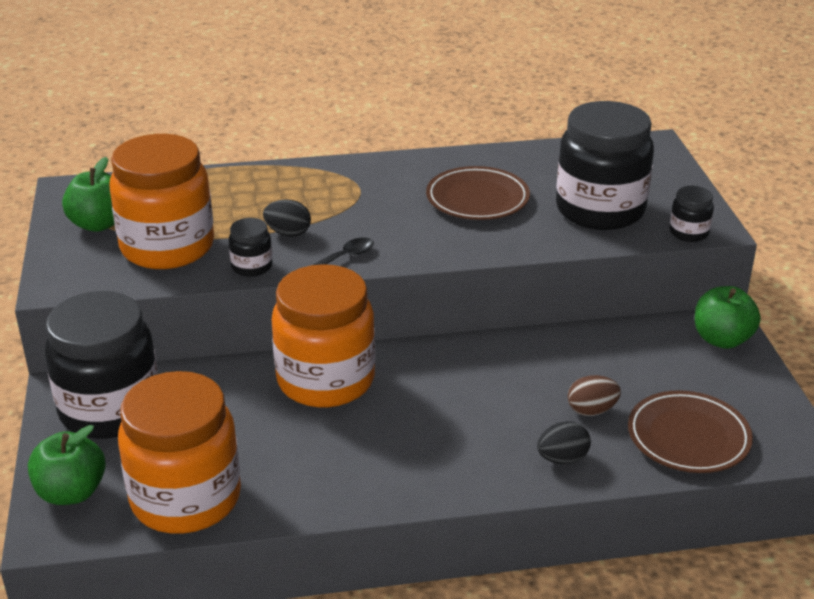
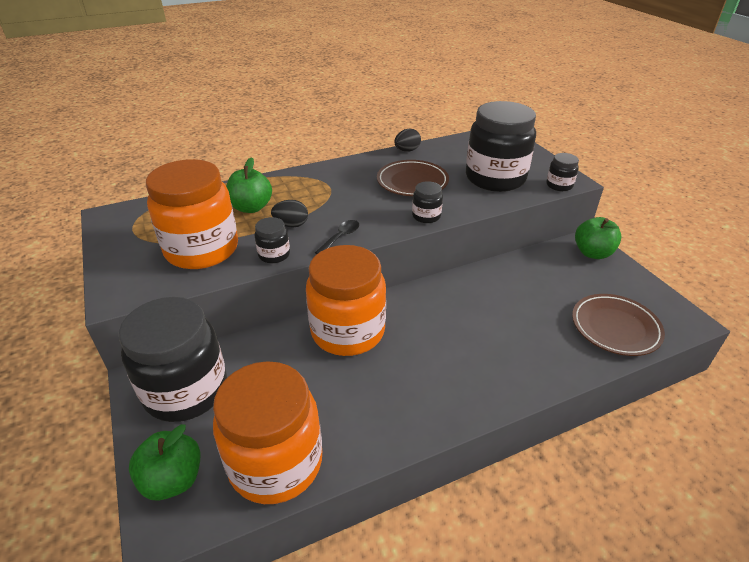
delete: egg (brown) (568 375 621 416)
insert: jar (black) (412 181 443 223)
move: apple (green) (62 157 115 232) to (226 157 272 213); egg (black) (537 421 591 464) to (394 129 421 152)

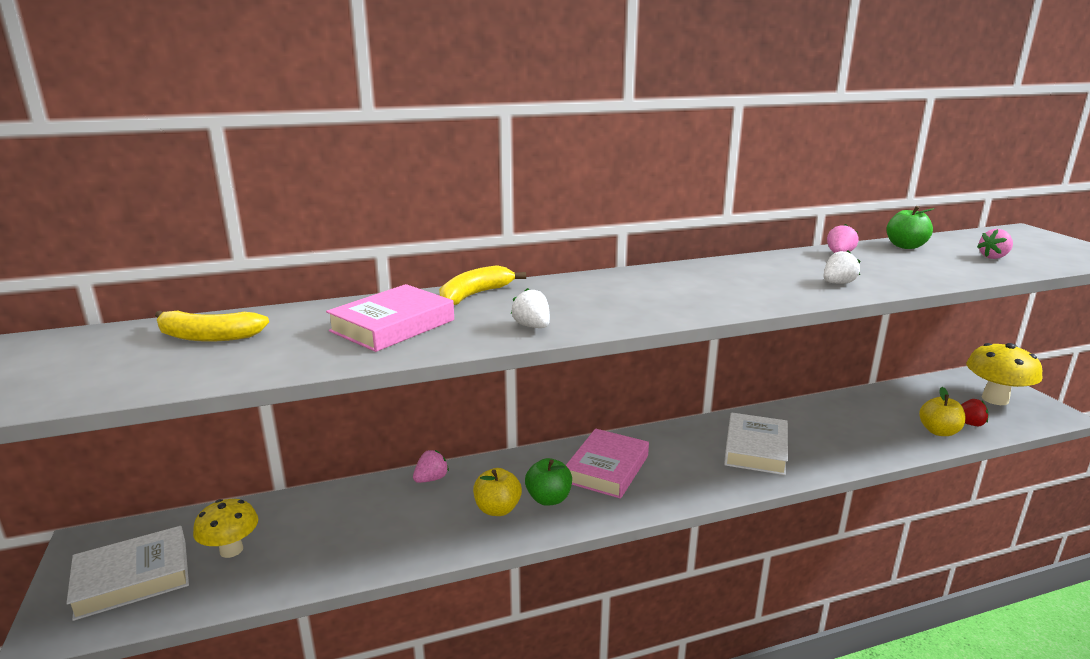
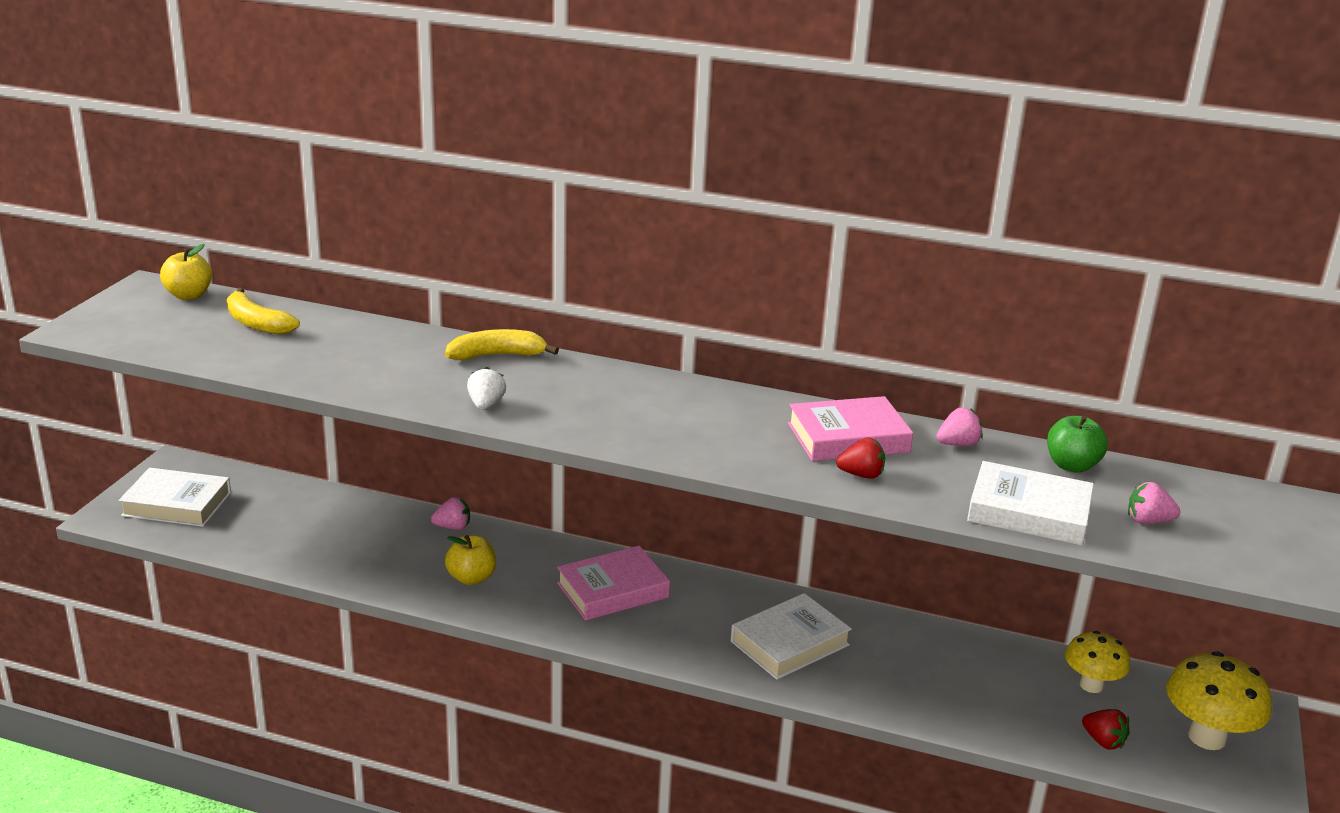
delete: apple (green) (525 458 572 506)
insert: book (white) (967 461 1094 546)
move: book (pink) (326 284 454 352) to (788 396 913 461); apple (yellow) (919 387 965 436) to (160 244 212 300); mushroom (yellow) (193 499 258 558) to (1065 631 1130 693)
recolor: strawberry (white) (824 251 860 284) to strawberry (red) (836 437 886 479)

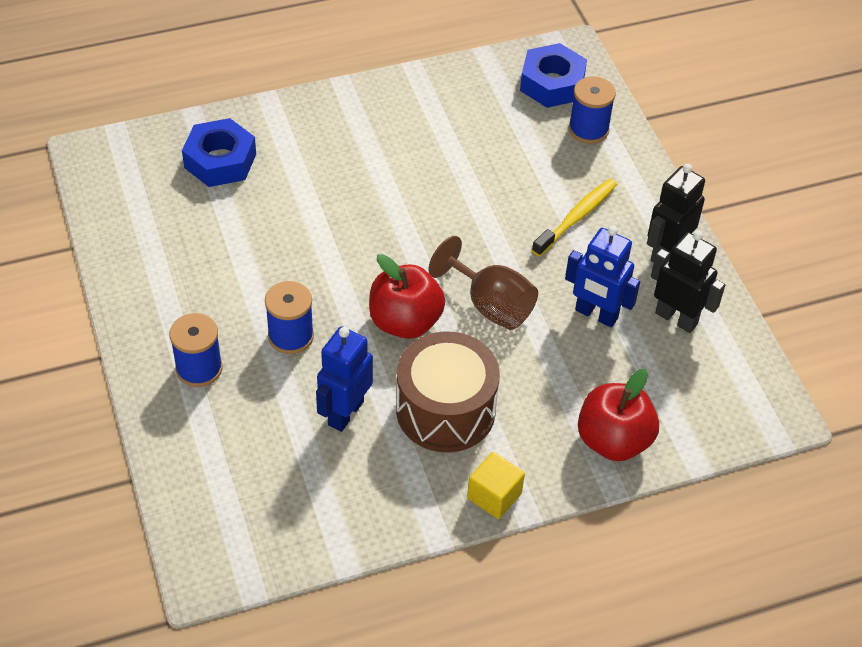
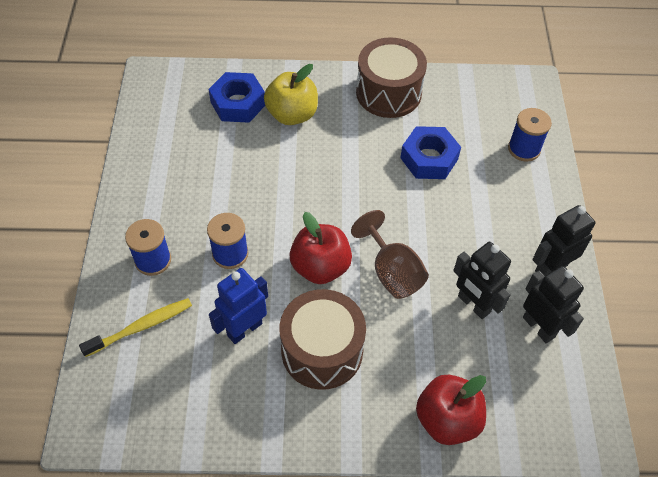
delete: cube (yellow) (467 452 525 519)
insert: drum (brown) (356 37 427 118); apple (yellow) (264 64 318 125)
move: nut (blue) (520 43 587 108) to (401 126 461 179); toothbrush (yellow) (532 178 617 257) to (79 298 192 357)
recolor: robot (blue) (565 226 640 327) to robot (black) (453 242 511 319)

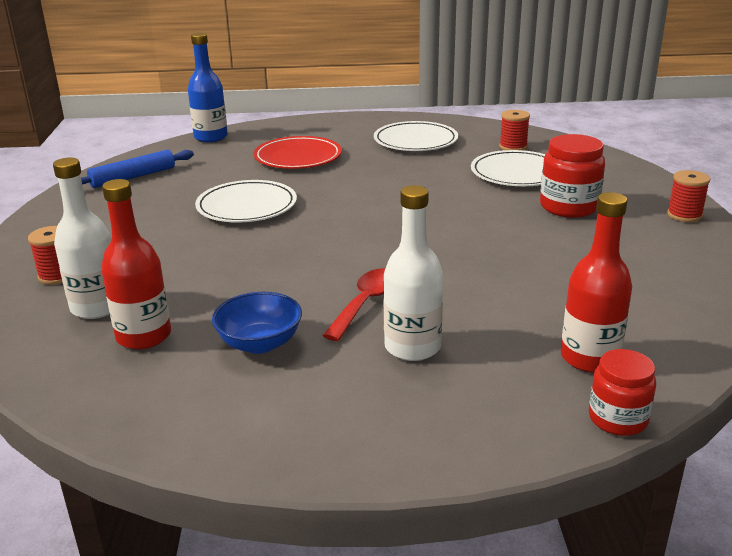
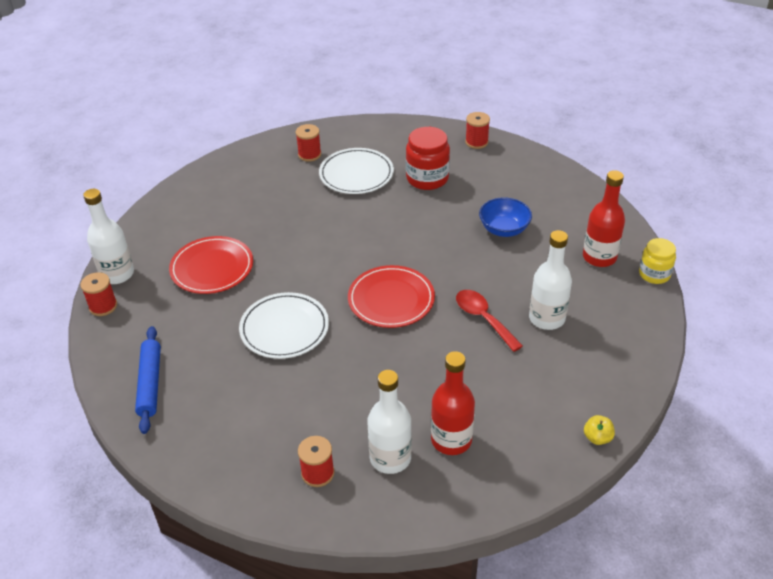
delete: plate (white) (374 121 458 151)
insert: bottle (white) (83 189 134 284); plate (red) (348 265 435 328); apple (yellow) (584 415 615 445)
move: bowl (blue) (212 292 302 354) to (479 197 532 237)
replace: bottle (blue) (188 33 228 142) to spool (red) (80 272 117 316)
recolor: jar (red) (589 349 656 436) to jar (yellow) (639 238 676 284)

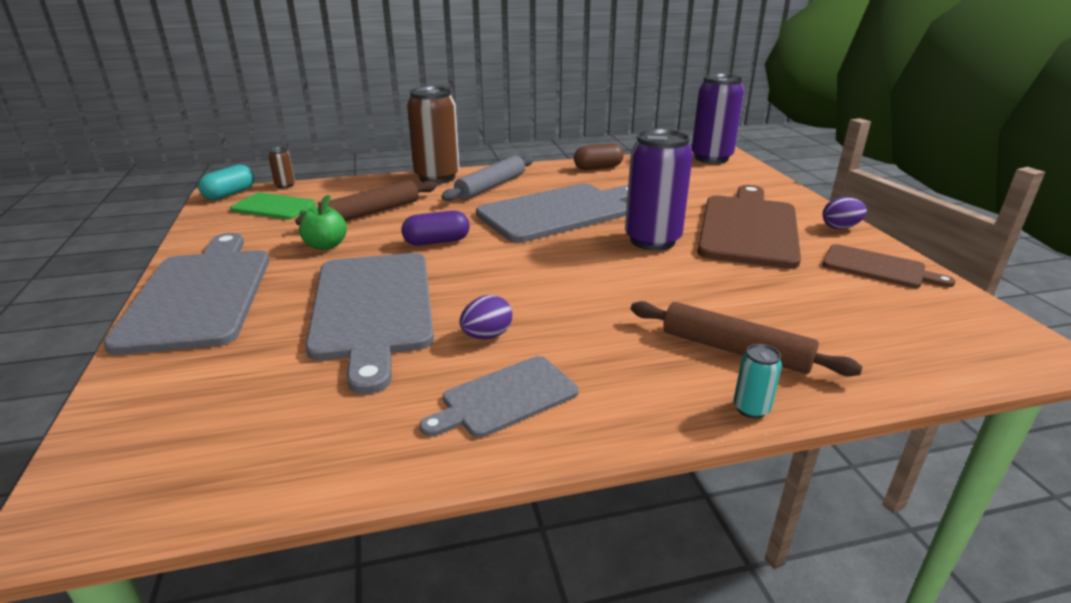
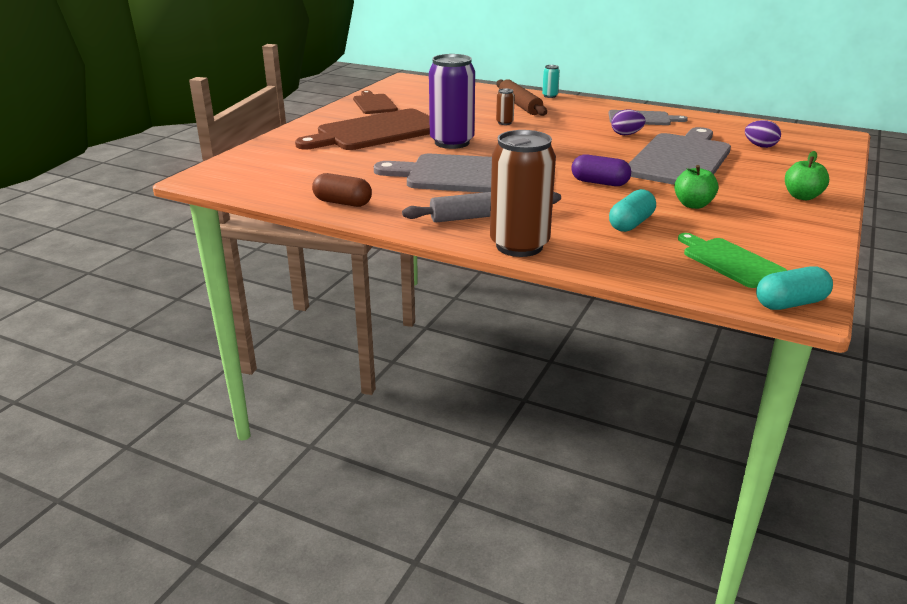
delete: can (purple) (691 73 744 164)
move: can (brown) (268 147 295 189) to (496 88 515 125); egg (purple) (823 197 867 229) to (745 120 781 148)
replace: rolling pin (brown) (295 180 437 225) to capsule (turquoise) (609 189 656 232); cutting board (grey) (103 233 269 355) to apple (green) (785 151 829 200)

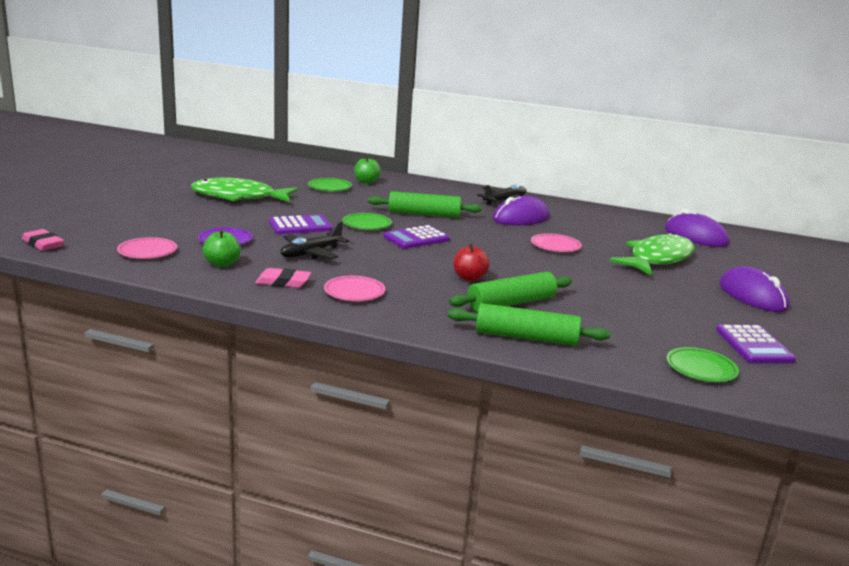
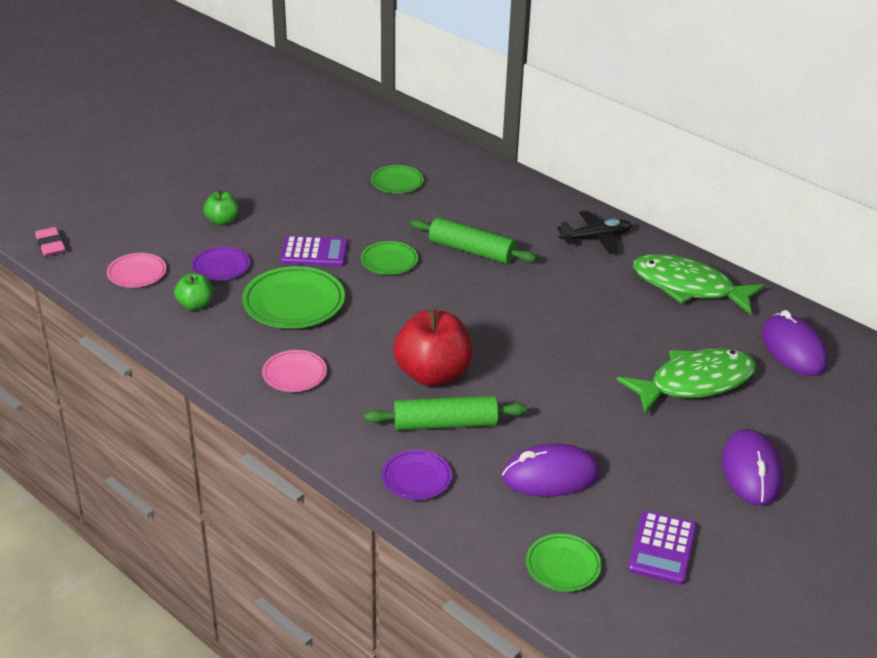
delete: calculator (purple) (384 225 450 249); plate (pink) (531 233 582 252); eraser (pink) (255 268 311 288)
move: apple (green) (354 156 381 184) to (204 190 239 226); fish (green) (191 178 297 202) to (633 254 765 315); mouse (purple) (493 196 550 225) to (502 443 600 497)
replace: plane (black) (280 221 349 259) to plate (green) (242 266 345 329); rolling pin (green) (448 303 611 346) to plate (purple) (382 450 452 500)
resize: apple (red) (454 244 490 281) = (393 309 472 387) x1.92

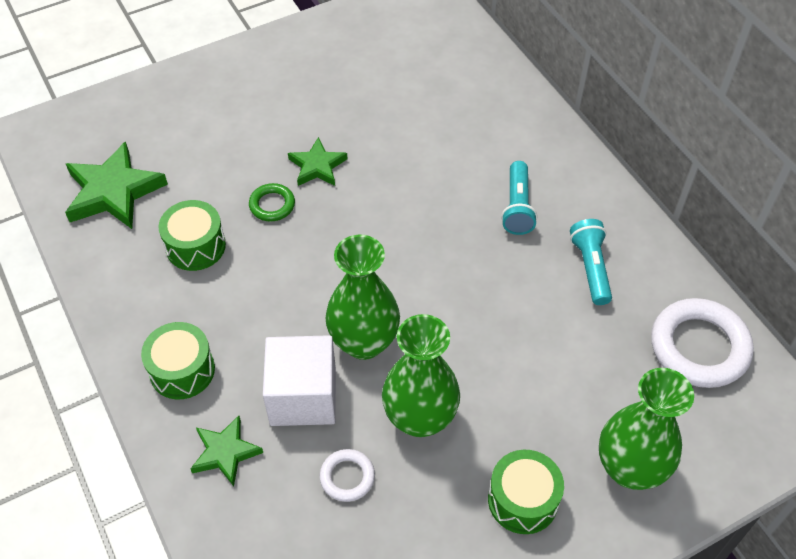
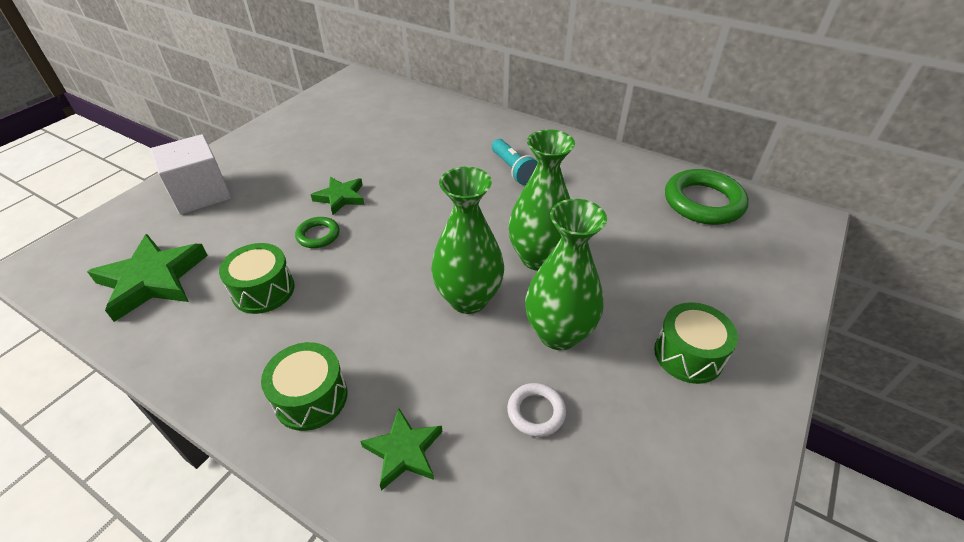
delete: flashlight (turquoise) (570 219 612 305)
move: cube (white) (263 335 336 426) to (150 134 231 215); vase (green) (599 368 694 490) to (508 129 575 271)
recolor: ring (white) (651 298 754 388) to ring (green) (665 169 749 225)

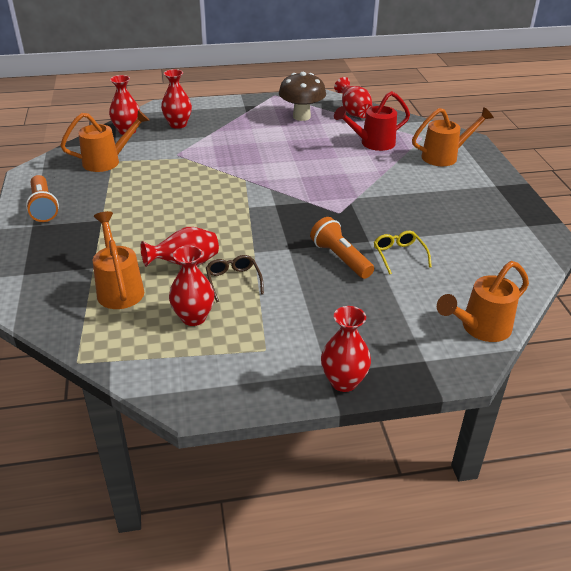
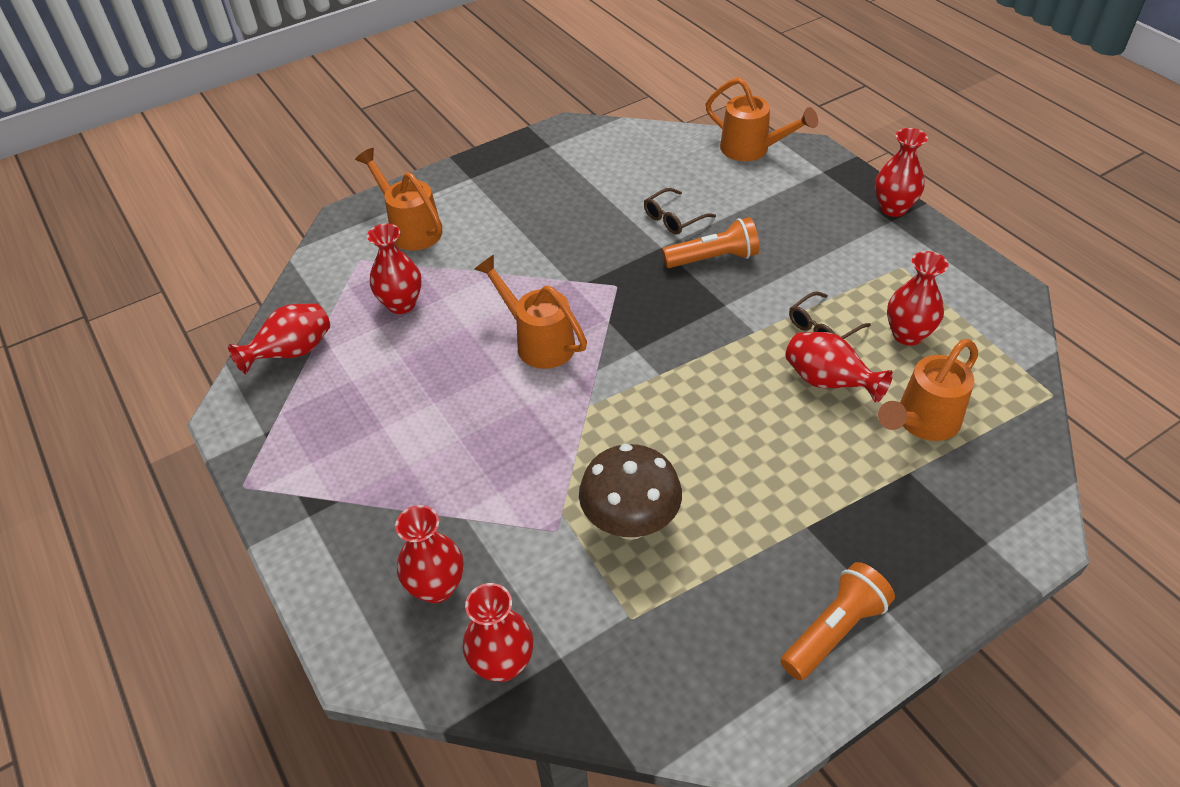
move: mushroom (brown) (279 72 326 121) to (579 444 682 540); watering can (orange) (60 110 150 172) to (474 255 587 369)
replace: watering can (red) (334 91 410 151) to vase (red) (367 223 422 314)
recolor: glasses (yellow) (374 231 432 275) to glasses (brown) (644 188 716 235)
rotate: flashlight (orange) (310 217 374 279) = (662 217 759 268) 135 degrees counterclockwise

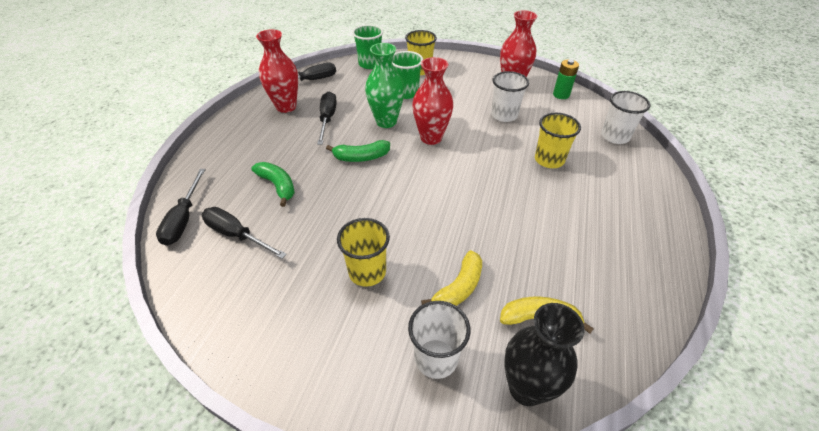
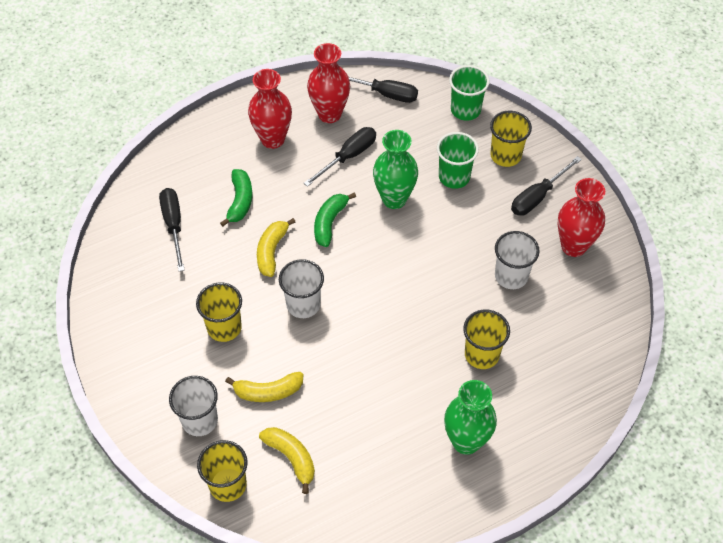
delete: battery (green) (553 60 579 99)
insert: banana (yellow) (257 218 295 277); vase (green) (444 380 497 455)
move: vase (red) (412 57 453 145) to (248 69 292 149); cup (white) (601 91 651 144) to (279 259 324 318); screwdriver (black) (156 169 206 246) to (511 156 582 216)
replace: vase (black) (504 303 584 406) to cup (yellow) (197 440 248 502)
rotate: banana (green) (326 140 390 162) = (314 193 356 247) 75 degrees clockwise

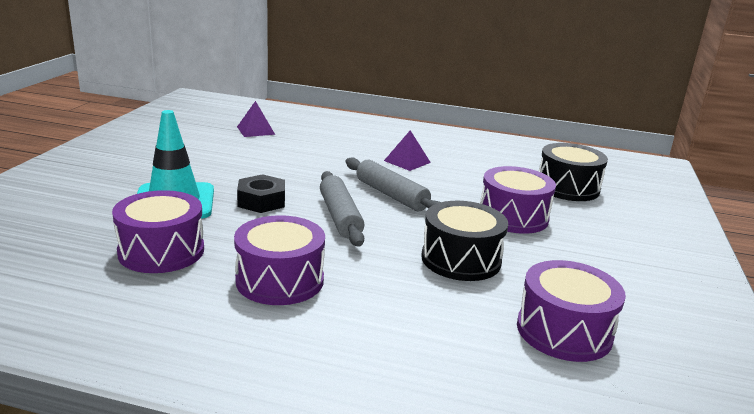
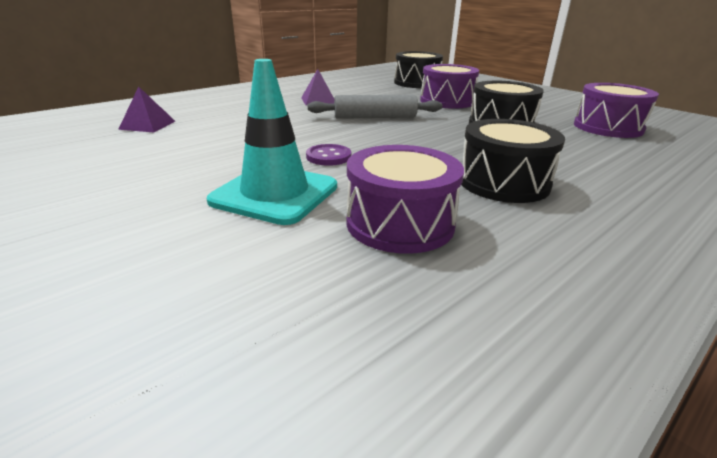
delete: rolling pin (grey) (320 171 364 247)
replace: nut (black) (237 174 285 213) to button (purple) (306 144 351 166)
recolor: drum (purple) (234 215 325 305) to drum (black) (461 119 565 203)

